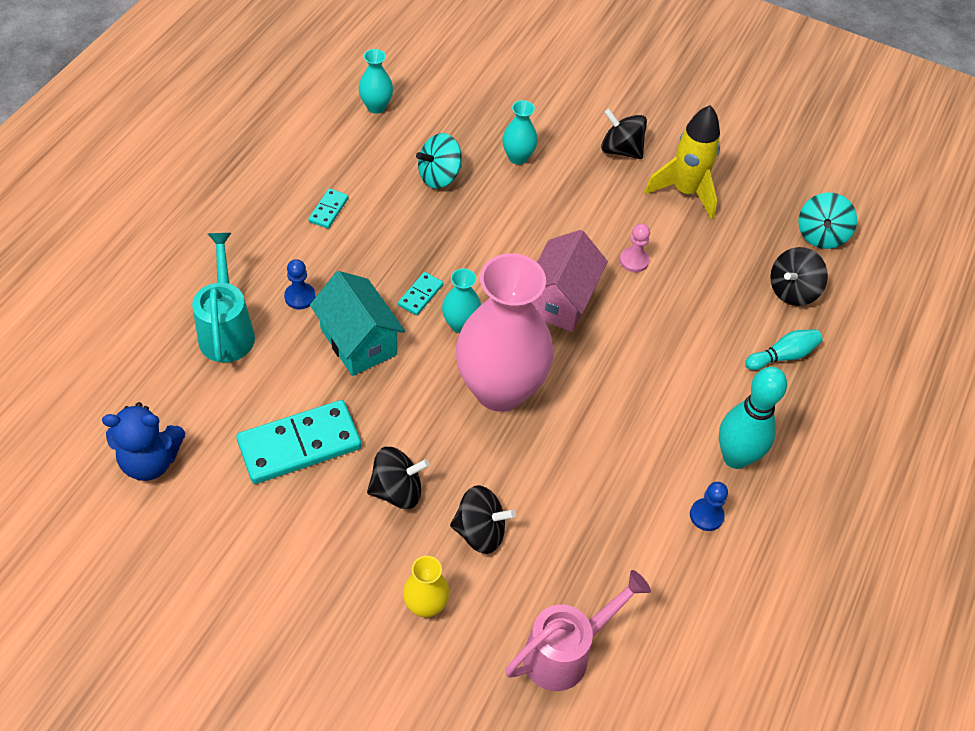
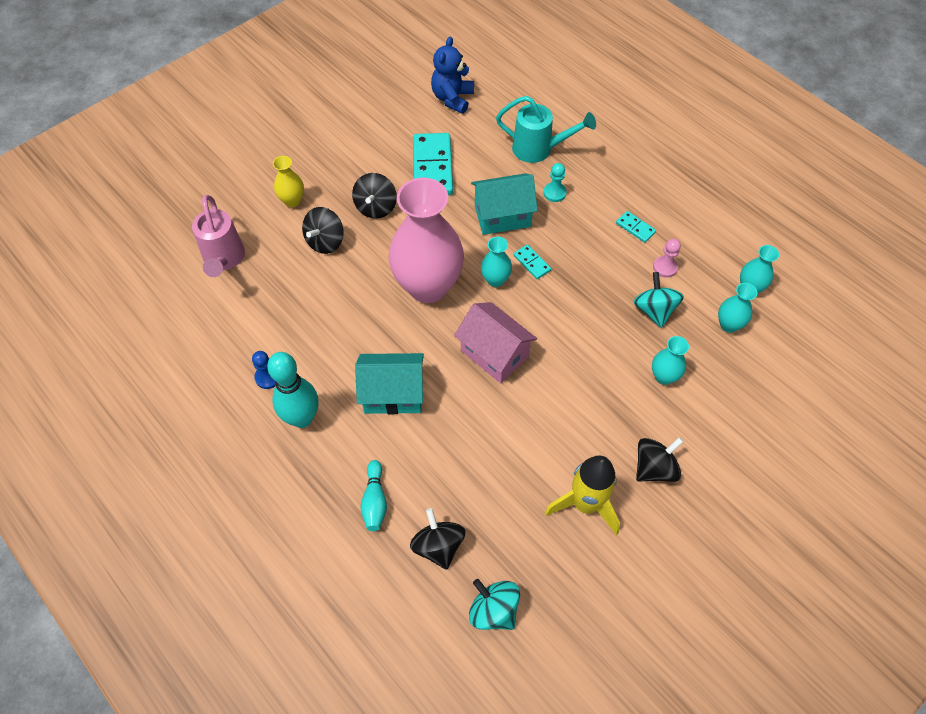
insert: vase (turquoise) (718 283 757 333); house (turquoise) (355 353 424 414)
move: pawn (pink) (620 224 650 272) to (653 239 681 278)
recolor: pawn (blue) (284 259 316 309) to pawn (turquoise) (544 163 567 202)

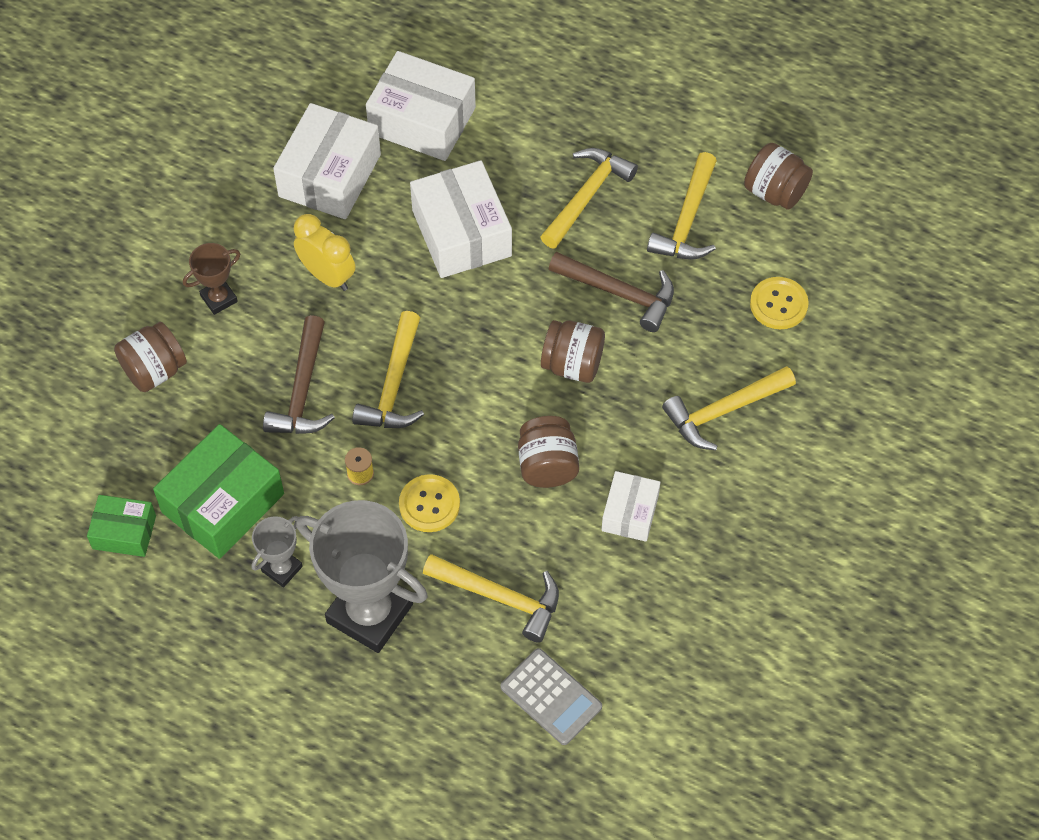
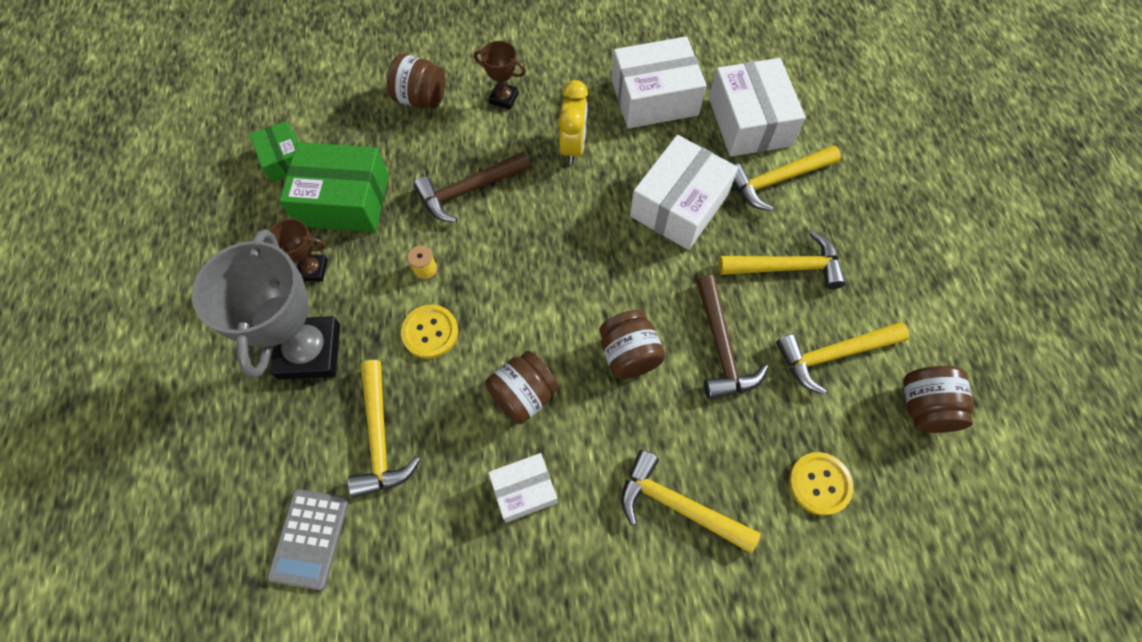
move: hammer (yellow) (352 311 424 428) to (733 145 841 211)
recolor: trophy (grey) (251 516 303 588) to trophy (brown) (263 218 328 282)

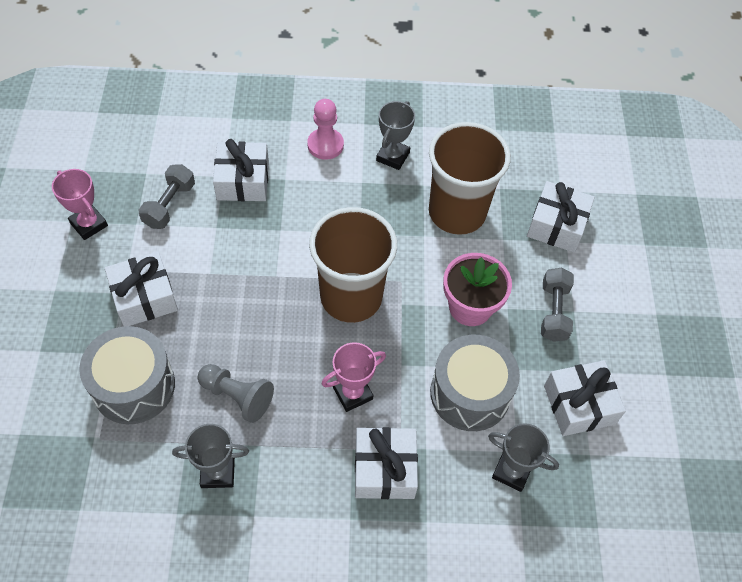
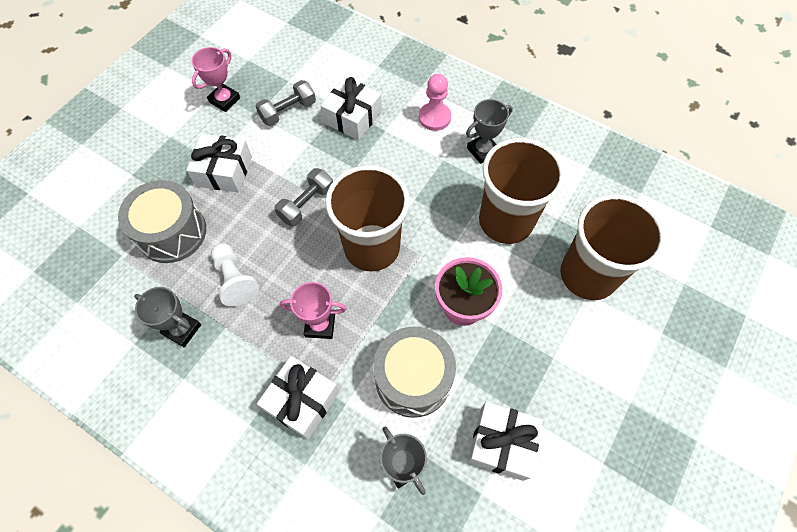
move: dumbbell (grey) (541 268 574 342) to (274 168 333 226)
replace: gift (white) (527 181 595 253) to cup (brown) (560 194 665 300)
recolor: pawn (grey) (198 364 274 423) to pawn (white) (211 243 259 307)
rotate: trophy (pink) (52 169 108 240) = (191 47 240 112) 45 degrees clockwise

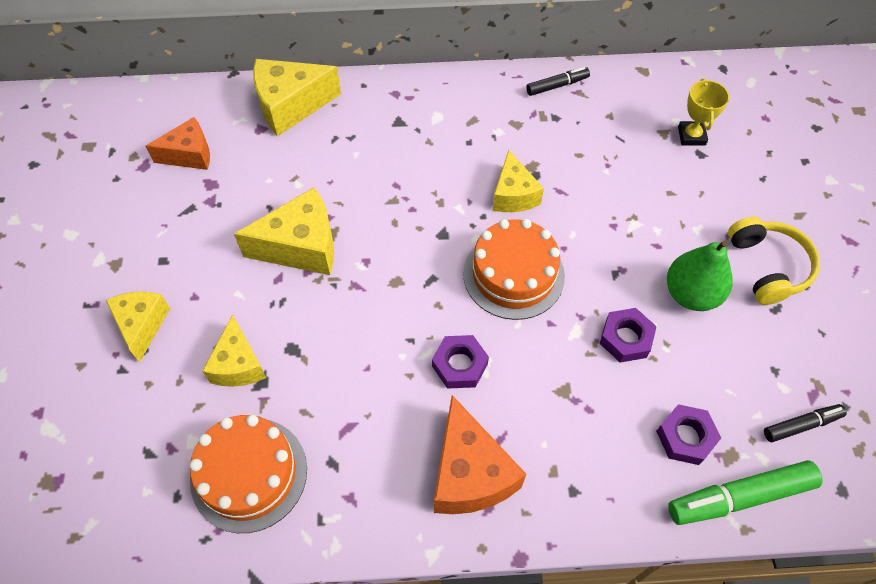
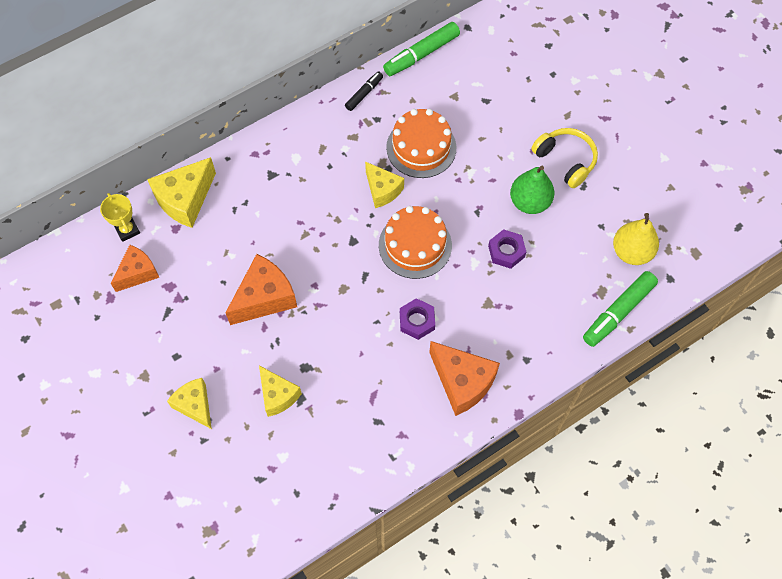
delete: nut (purple) (656 404 721 465)
insert: marker (green) (383 22 460 76)
move: trophy (yellow) (678 79 729 146) to (100 193 140 242); cake (orange) (189 415 307 533) to (386 109 456 178)
replace: marker (black) (764 404 847 442) to pear (yellow) (613 213 659 265)
recolor: cheese (yellow) (234 188 334 275) to cheese (orange) (225 254 297 325)

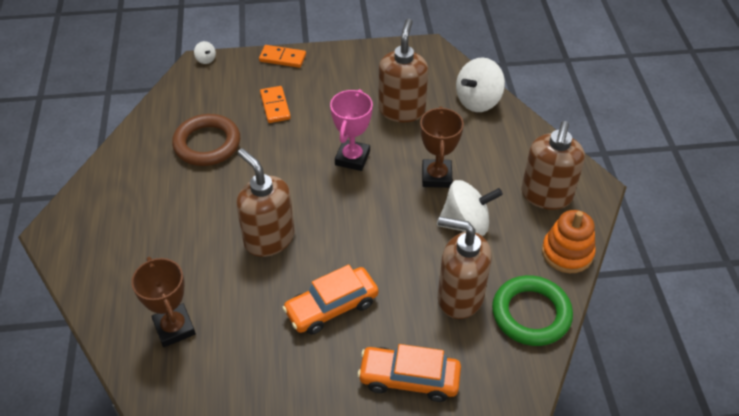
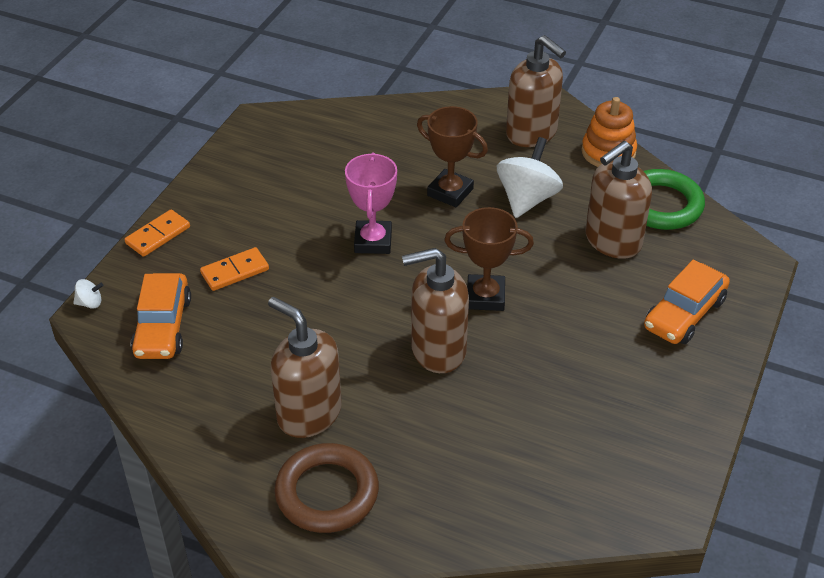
delete: spinning top (white) (456 58 505 112)
move: soap dispenser (brown) (378 19 428 122) to (268 297 342 438); ring (brown) (172 114 240 166) to (274 443 379 533); trophy (brown) (131 257 196 347) to (444 207 534 311); car (orange) (282 265 378 335) to (131 273 191 359)
rotate: domino (orange) (260 86 291 123) = (200 247 269 291) 45 degrees counterclockwise; trophy (pink) (330 89 373 171) = (345 152 397 254) 45 degrees clockwise

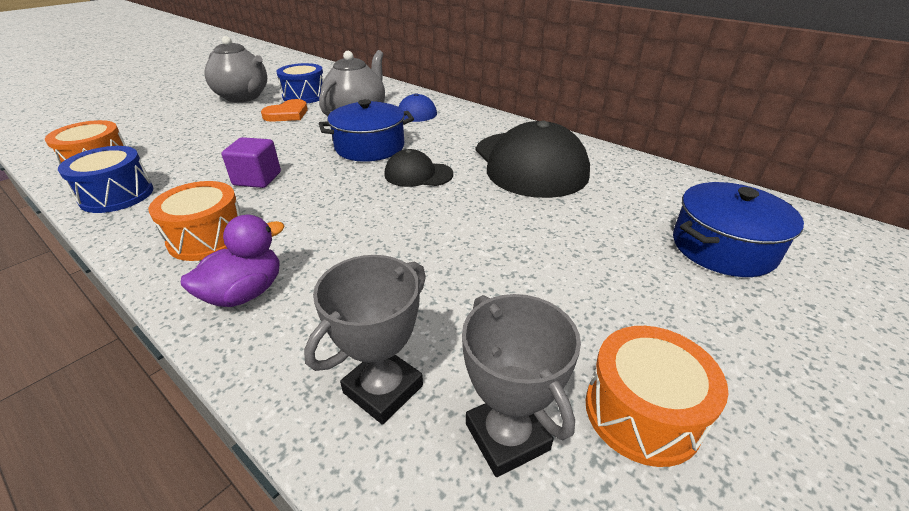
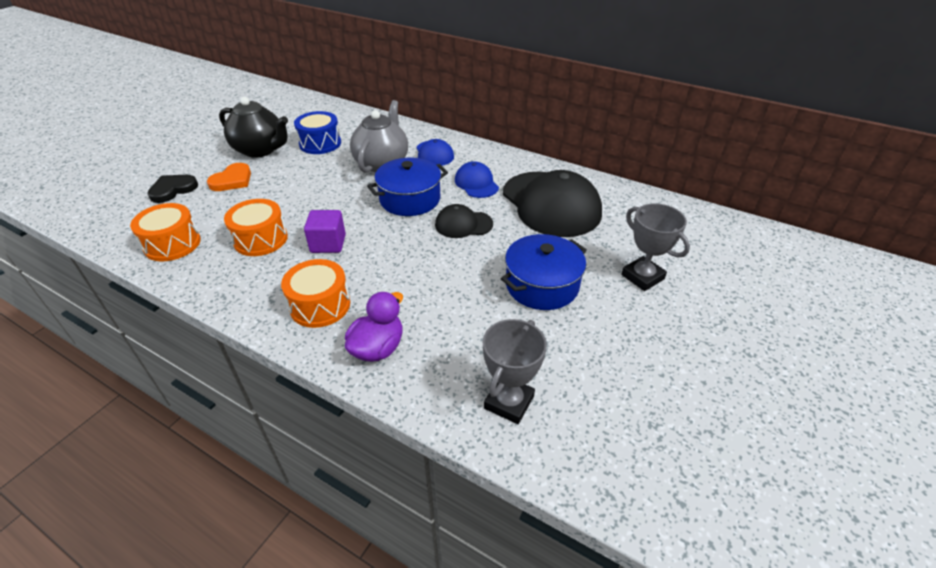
delete: drum (blue) (58 146 153 213)
insert: cap (blue) (455 161 499 198); heart (black) (147 175 198 203)
move: heart (orange) (261 99 308 122) to (207 163 251 191); pot (blue) (673 182 804 277) to (501 234 587 310); trophy (grey) (462 294 581 477) to (621 203 690 291); drum (orange) (586 326 728 467) to (224 199 288 256)
recolor: teapot (grey) (204 36 267 102) to teapot (black) (219 97 288 158)

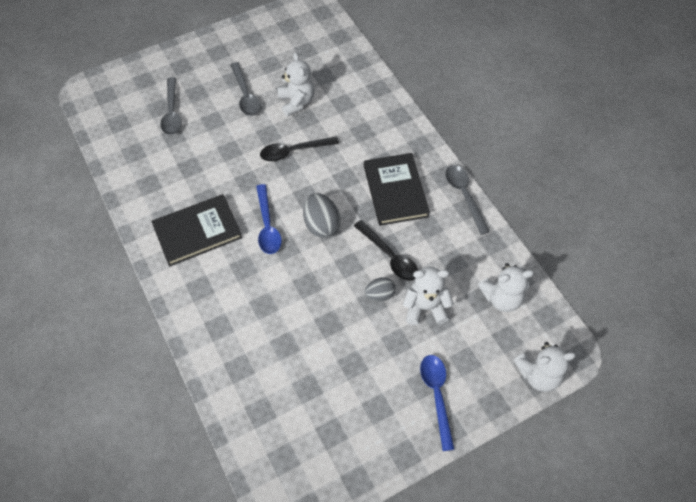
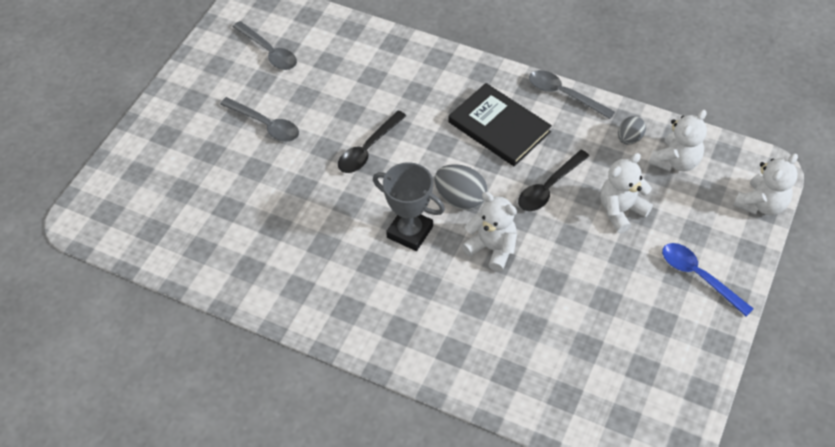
delete: book (black) (151 194 242 266)
move: teddy bear (white) (278 52 315 117) to (462 192 517 272); spoon (grey) (160 77 182 135) to (233 21 297 70); egg (grey) (365 277 396 301) to (618 116 646 145)
replace: spoon (blue) (256 184 282 254) to trophy (grey) (373 162 445 251)
rotate: spoon (black) (354 220 418 281) = (518 150 589 211) 120 degrees clockwise

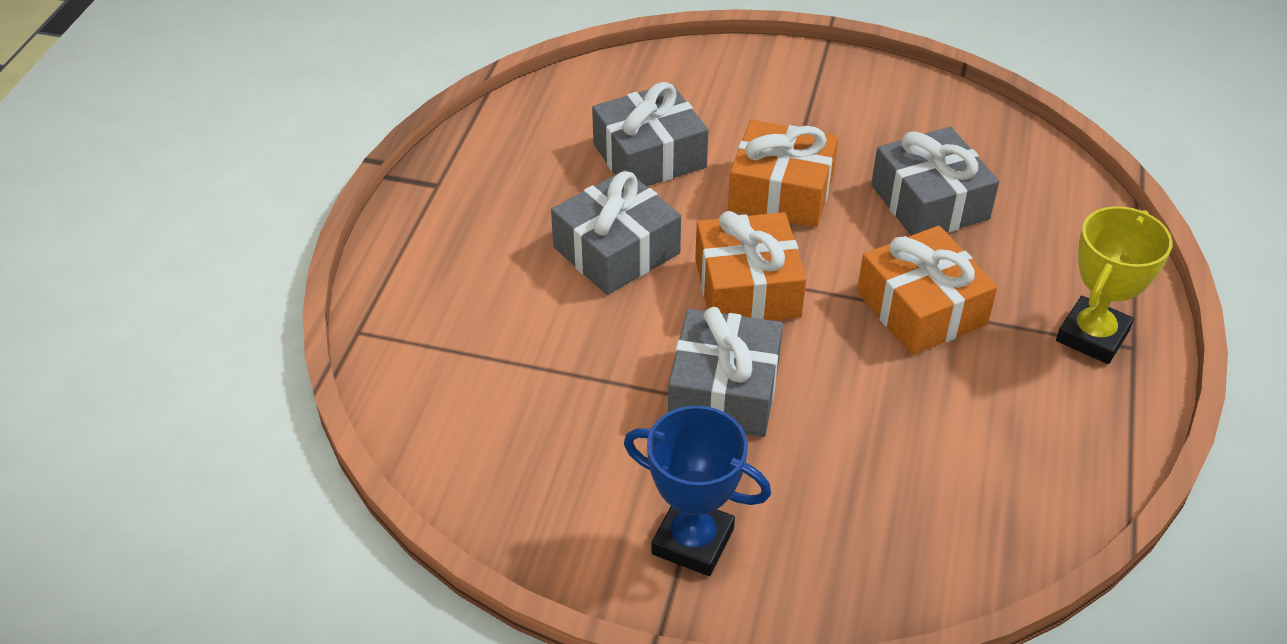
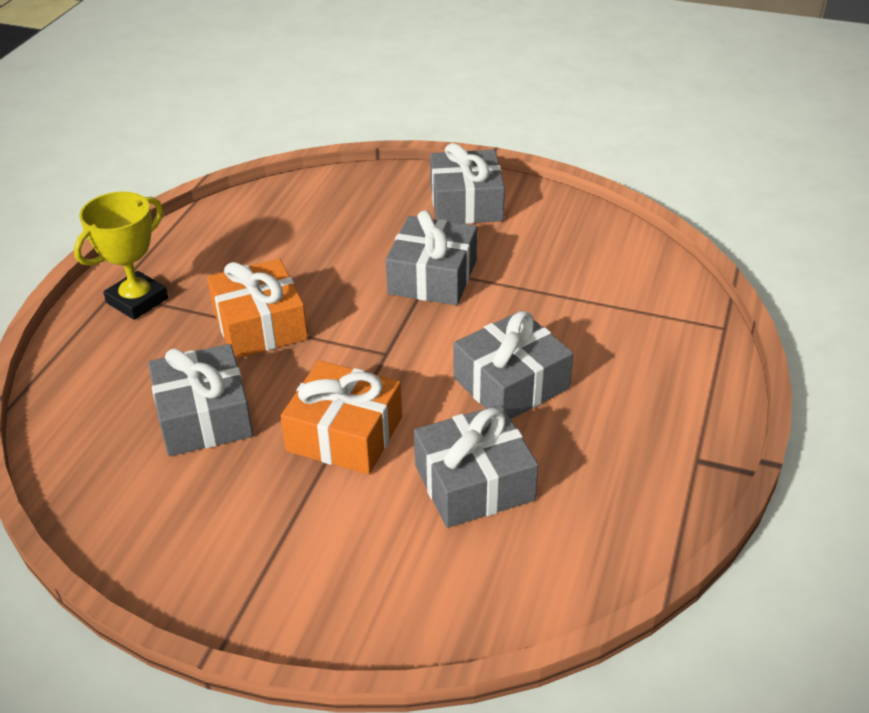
delete: gift (orange) (695 211 806 321)
replace: trophy (blue) (624 406 771 576) to gift (grey) (430 143 505 224)

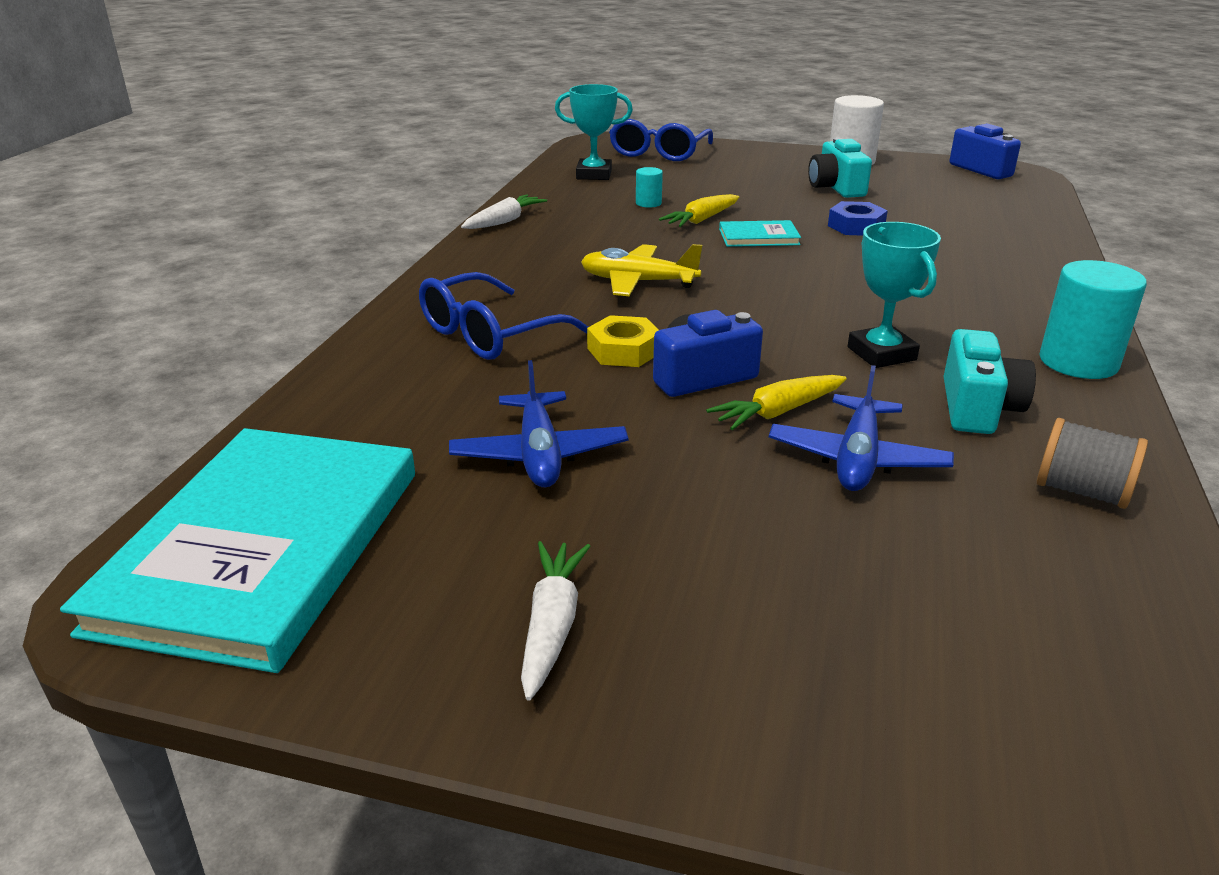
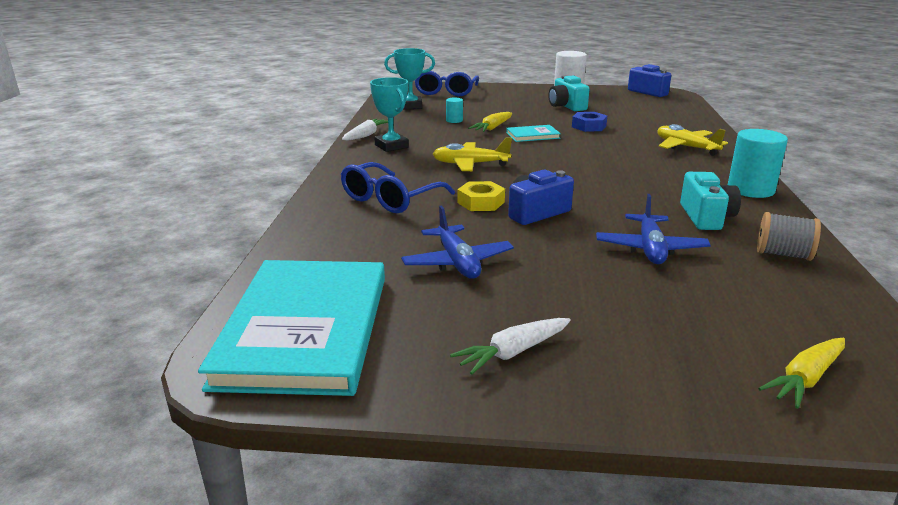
insert: plane (yellow) (658 124 728 156)
move: trophy (turquoise) (848 222 941 368) to (370 77 409 152); carrot (yellow) (706 375 847 430) to (758 338 845 409)
rotate: carrot (white) (521 541 591 701) = (450 318 571 375) 120 degrees counterclockwise

